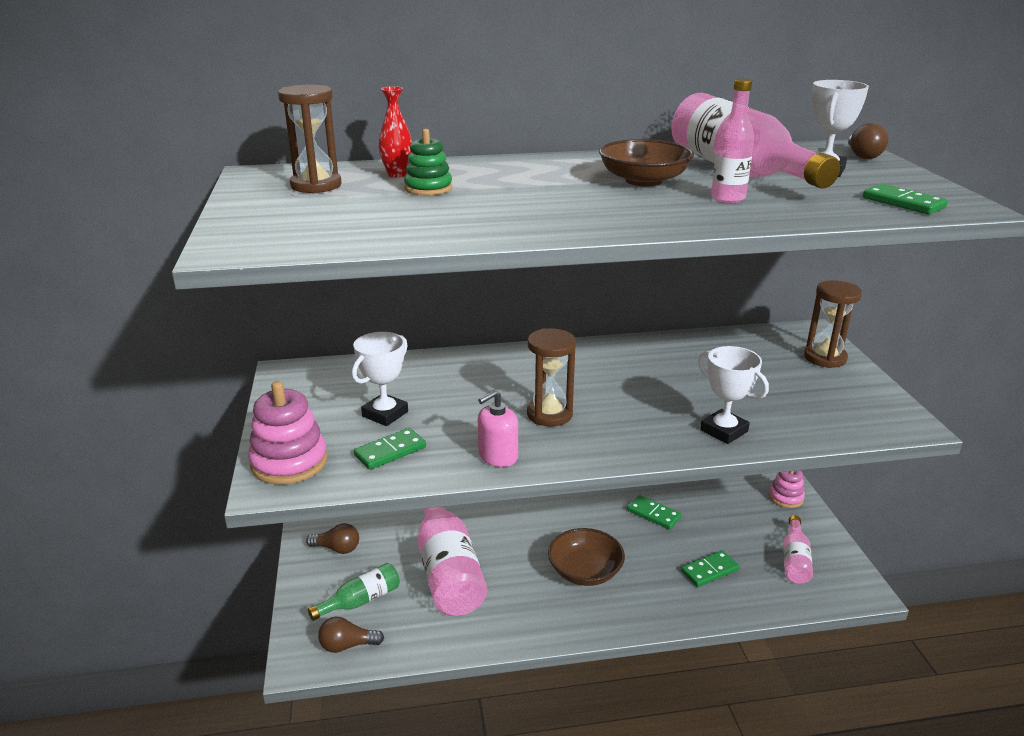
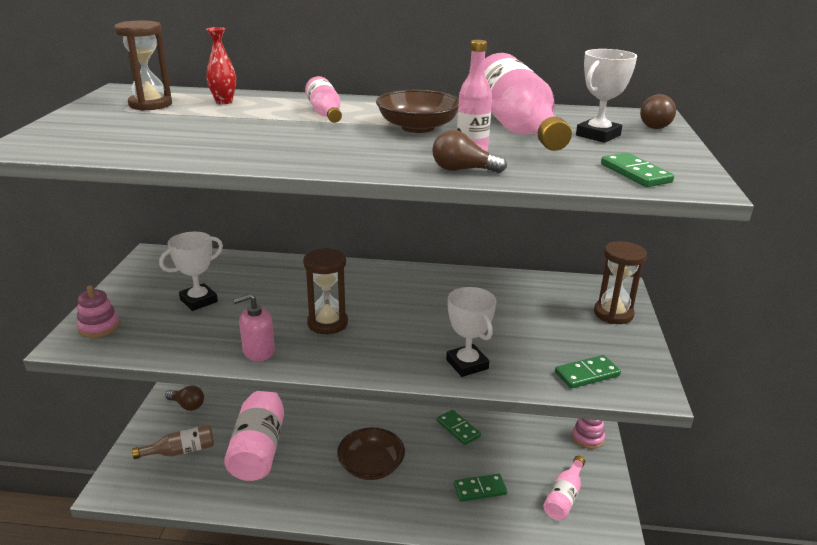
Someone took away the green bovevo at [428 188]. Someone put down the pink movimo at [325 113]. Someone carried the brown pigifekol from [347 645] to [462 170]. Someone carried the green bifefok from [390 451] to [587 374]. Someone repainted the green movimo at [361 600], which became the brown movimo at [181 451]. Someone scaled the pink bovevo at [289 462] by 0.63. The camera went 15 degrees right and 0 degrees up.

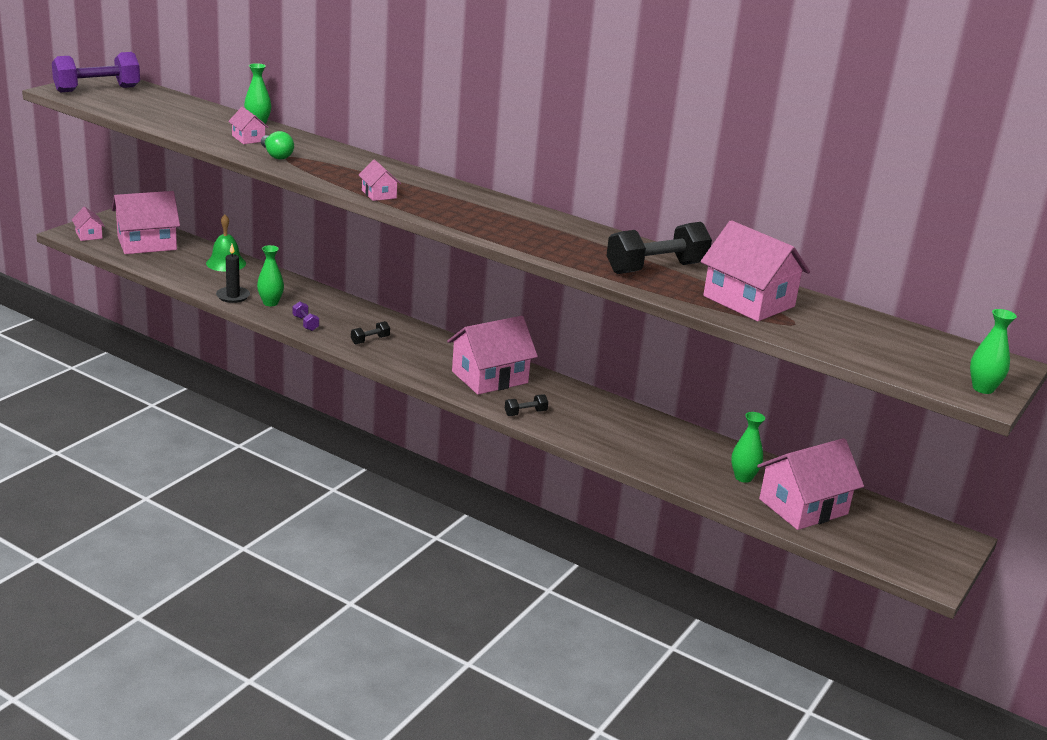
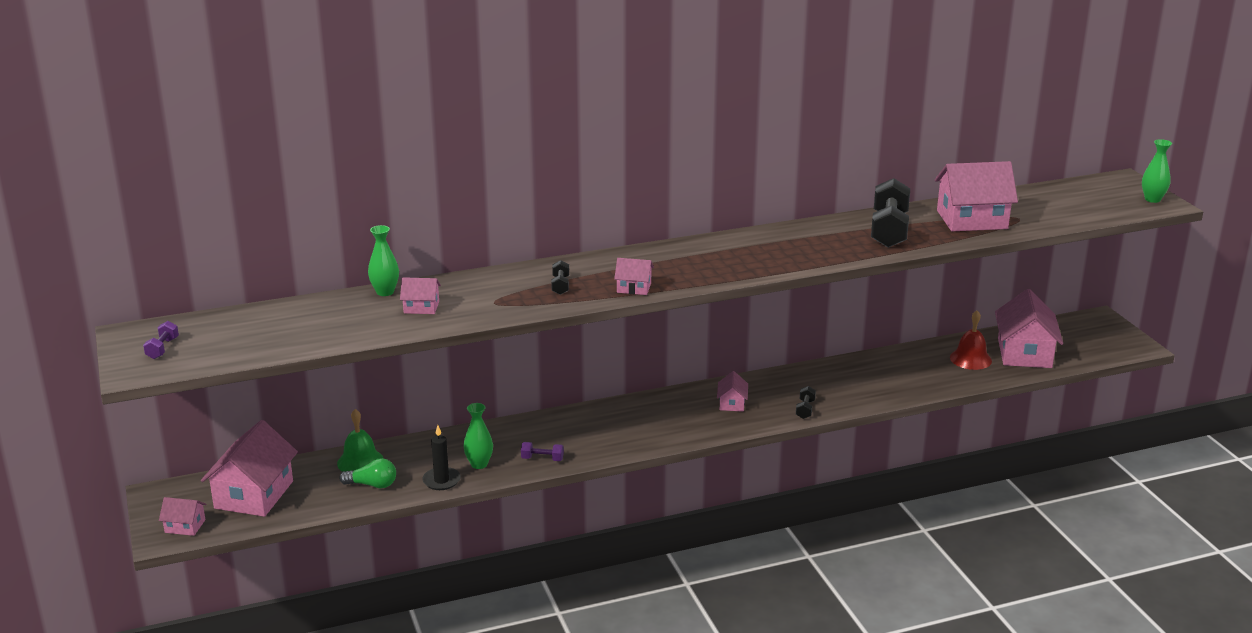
Someone carried the green pigifekol from [276 155] to [372 485]. Someone carried the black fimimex from [370 340] to [560 285]. Someone swapped the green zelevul at [743 477] for the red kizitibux at [970 359]. Someone scaled the purple fimimex at [97 89] by 0.45. Someone scaled the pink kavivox at [490 377] by 0.48. The camera went 50 degrees left and 0 degrees up.

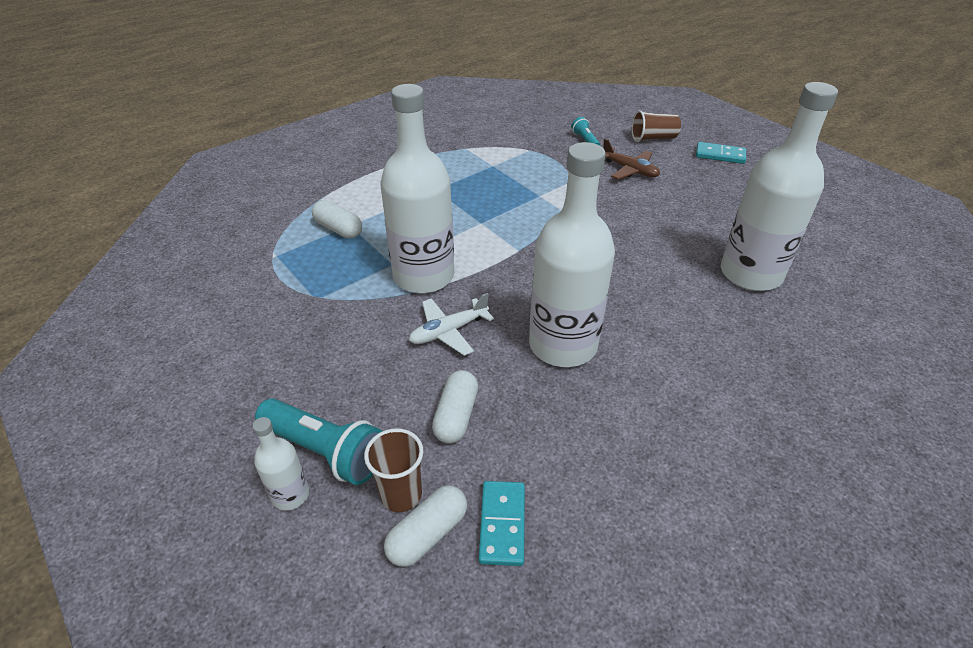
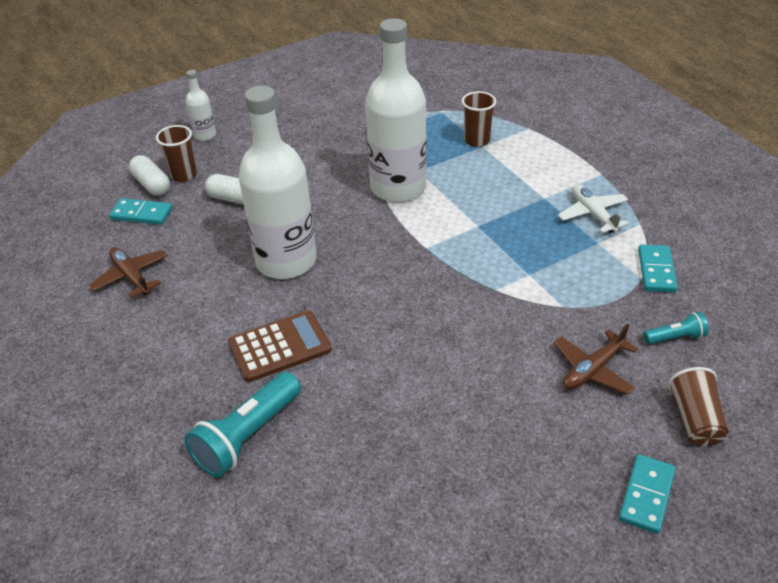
Someone took away the white movimo at [750 274]. Someone put down the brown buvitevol at [131 277]. Someone put down the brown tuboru at [280 346]. Someone put down the turquoise bifefok at [656 270]. Someone carried the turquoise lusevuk from [325 451] to [247 436]. Someone carried the white buvitevol from [448 331] to [593 214]. Someone swapped the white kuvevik at [338 229] for the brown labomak at [477 140]. The camera went 100 degrees right and 0 degrees up.

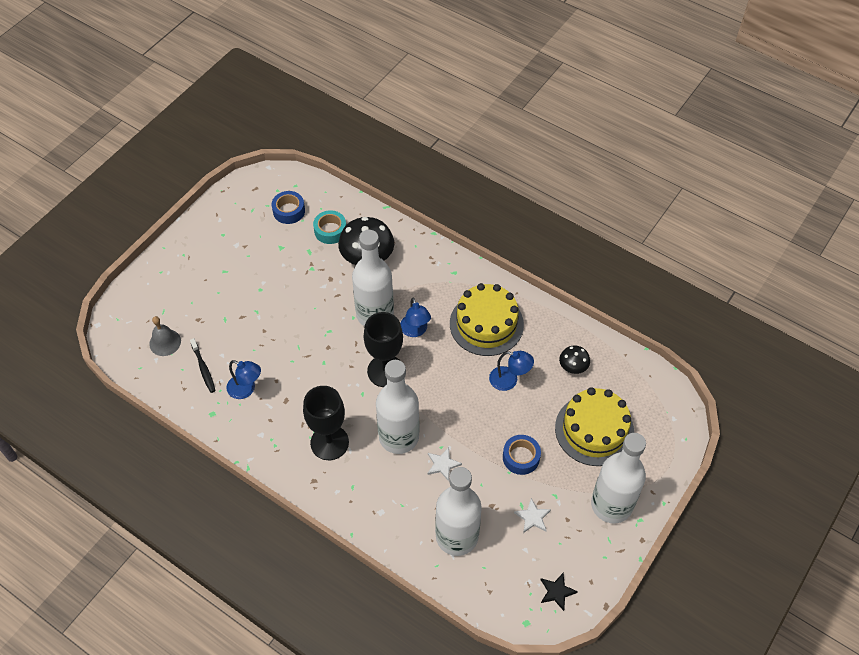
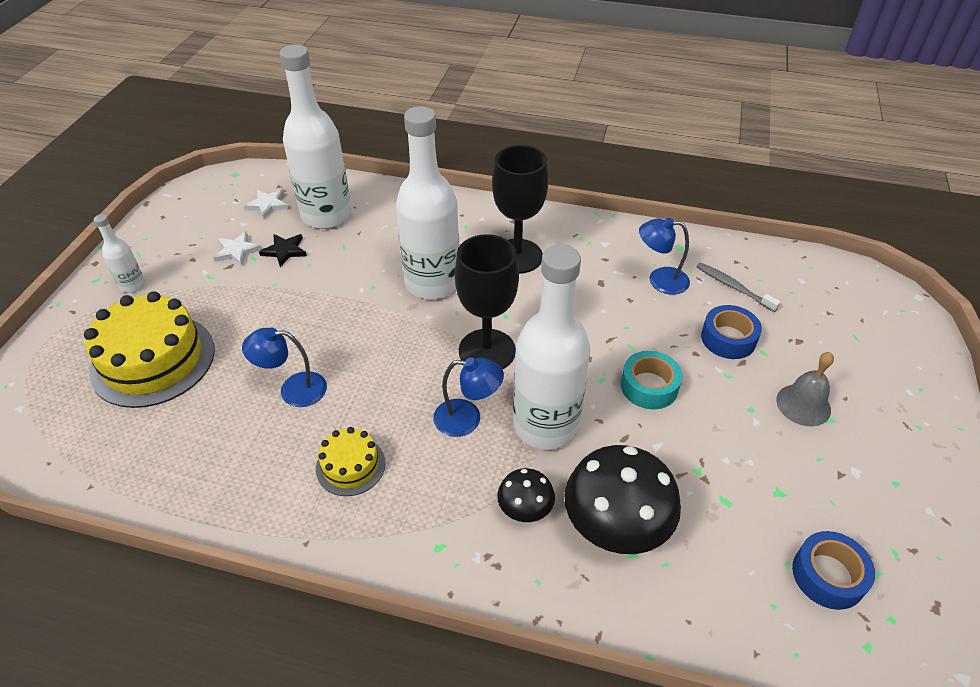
Someone carried the grey kizitibux from [165 342] to [803 405]. Someone carried the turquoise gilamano from [330 231] to [649 386]. Someone carried the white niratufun from [442 464] to [268 205]. Someone carried the blue gilamano from [521 457] to [728 338]. Someone carried the black niratufun from [557 592] to [284 251]. Someone carried the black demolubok from [573 366] to [525 508]. Someone repainted the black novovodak at [203 368], which became the grey novovodak at [733 287]. Someone rotated the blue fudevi at [415 331] by 135 degrees clockwise. Someone scaled the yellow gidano at [486 324] by 0.51. Someone scaled the white movimo at [611 505] by 0.45. The camera went 160 degrees right and 10 degrees down.

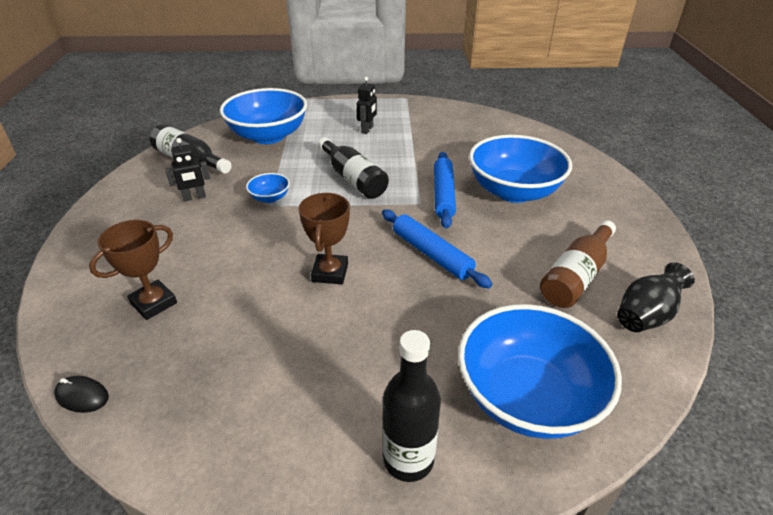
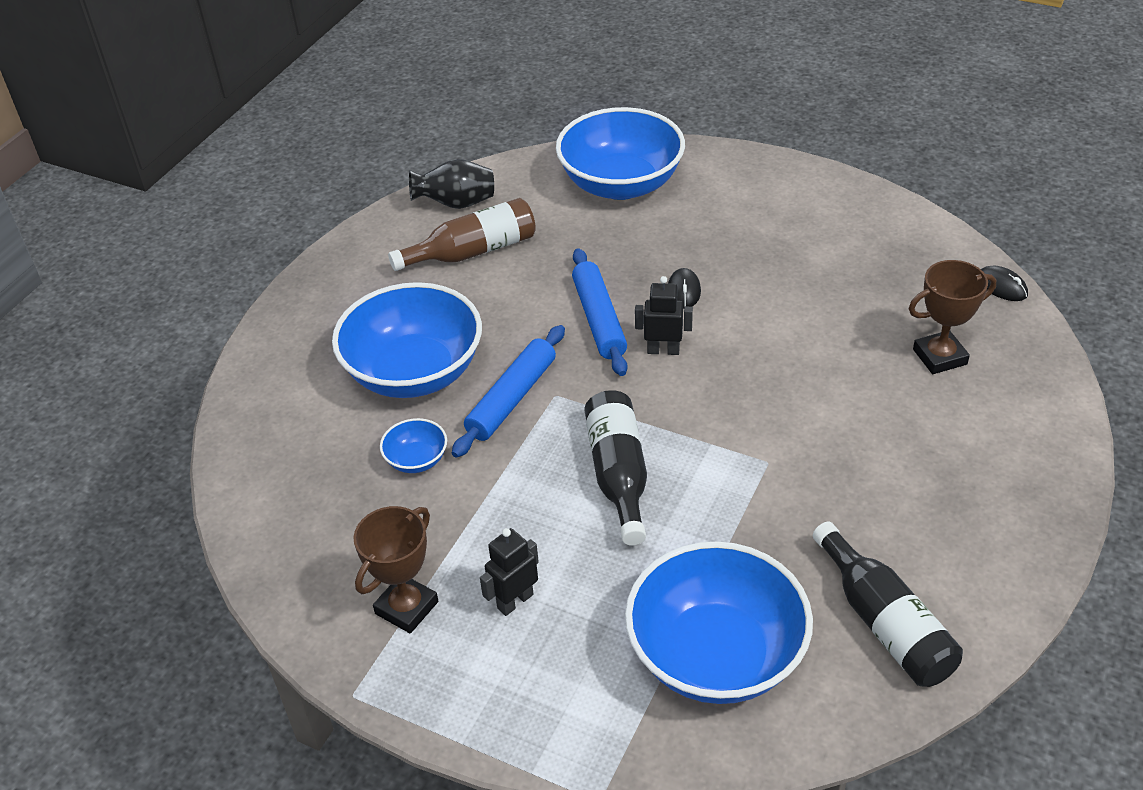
Someone took away the black movimo at [408 459]. Someone put down the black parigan at [684 291]. Someone carried the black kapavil from [194 197] to [663 350]. Someone carried the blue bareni from [270 198] to [416 460]. Someone carried the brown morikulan from [330 273] to [406 607]. The camera went 150 degrees left and 5 degrees up.

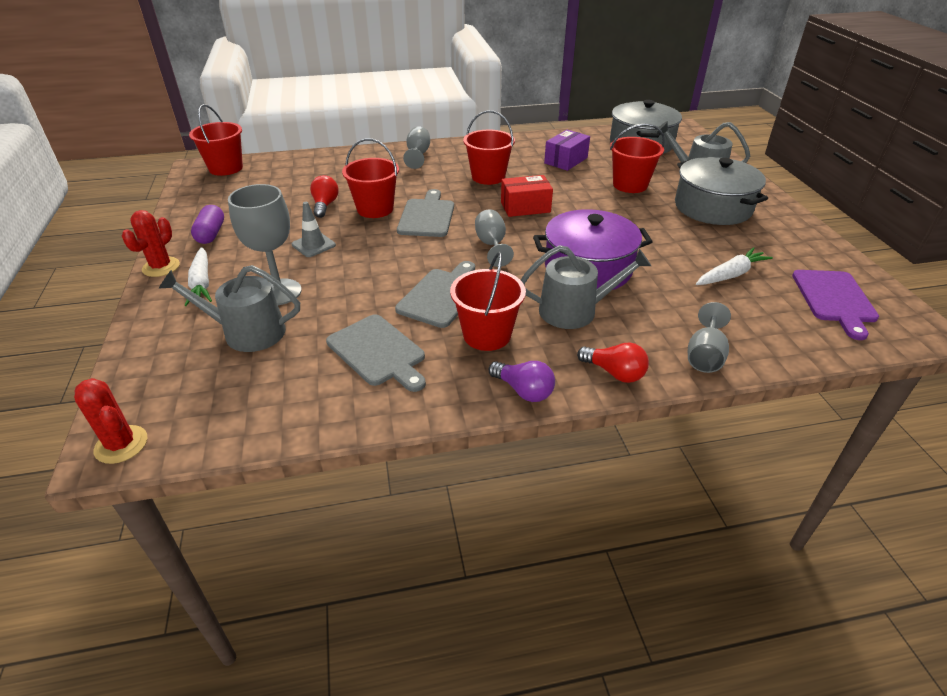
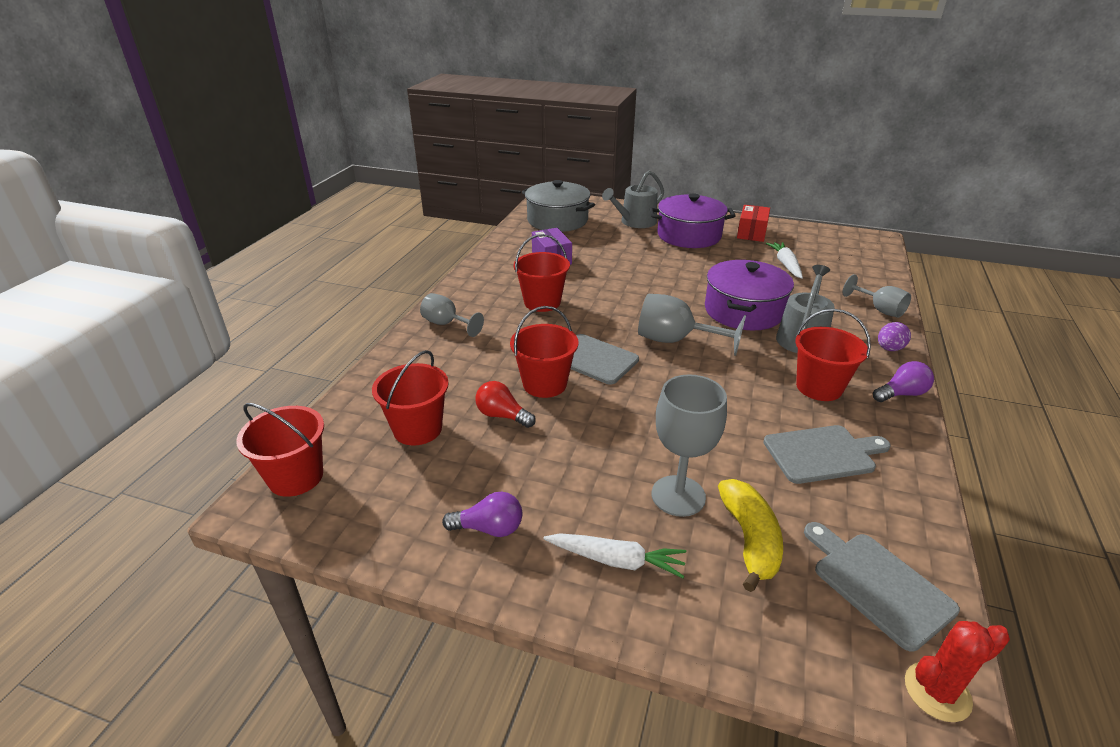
Someone took away the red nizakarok at [161 267]. Someone took away the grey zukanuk at [313 245]. Someone took away the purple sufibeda at [834 299]. Someone carried the grey sufibeda from [441 295] to [877 585]. Someone carried the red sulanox from [525 207] to [751 233]. Someone carried the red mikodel from [630 185] to [417 429]. Someone swapped the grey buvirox at [246 332] for the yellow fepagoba at [749 539]. Someone swapped the purple kuvevik at [211 234] for the purple pigifekol at [489 528]. Someone swapped the red pigifekol at [614 373] for the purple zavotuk at [889 349]. Someone repainted the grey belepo at [712 207], which became the purple belepo at [689 235]. Someone scaled the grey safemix at [491 245] by 1.55. The camera went 60 degrees left and 5 degrees down.

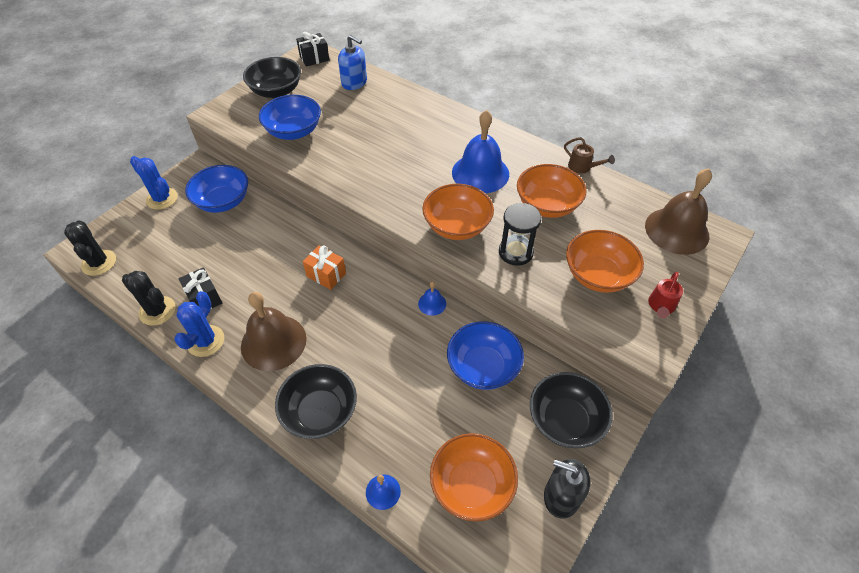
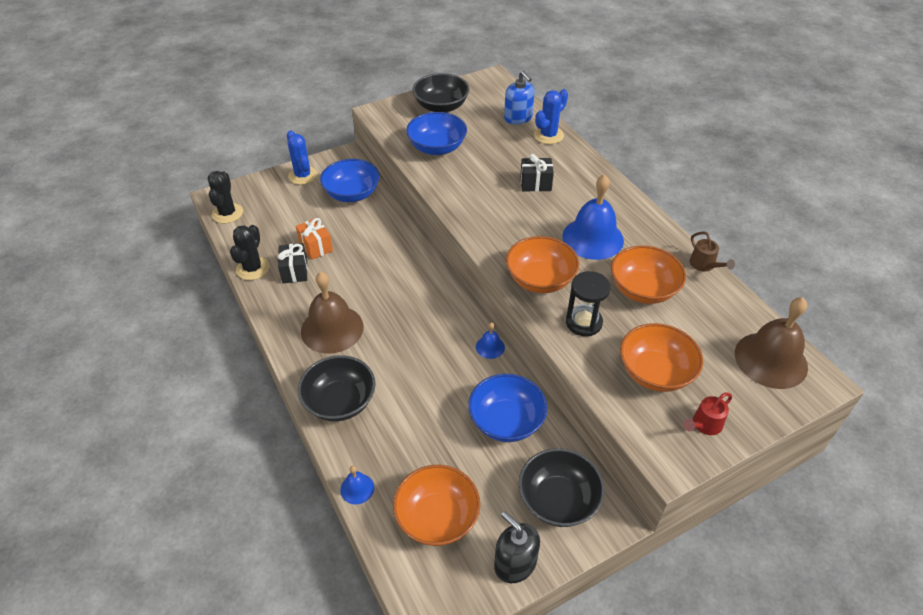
Someone carried the blue nizakarok from [205 341] to [548 135]. Someone carried the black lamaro from [314 58] to [535 183]. Someone carried the orange lamaro from [326 275] to [316 247]. Someone rotated the black nizakarok at [157 311] by 45 degrees clockwise. The camera went 25 degrees right and 5 degrees down.

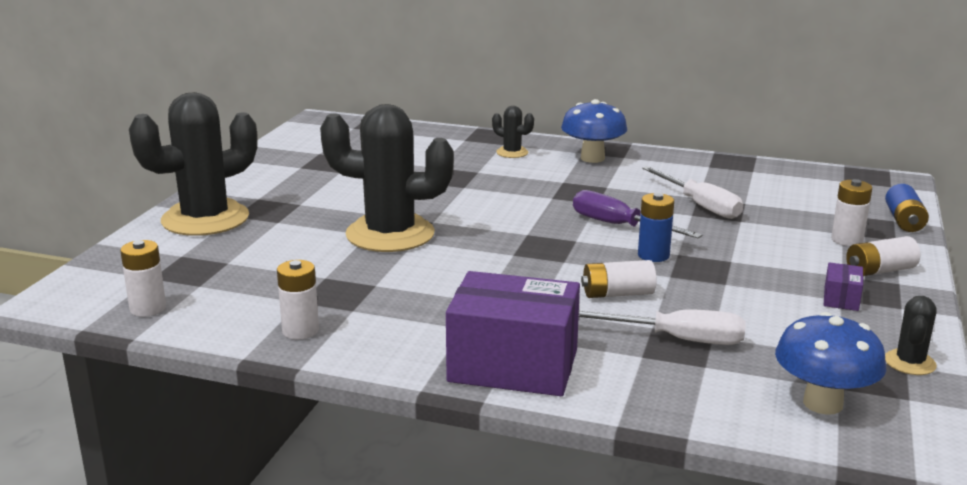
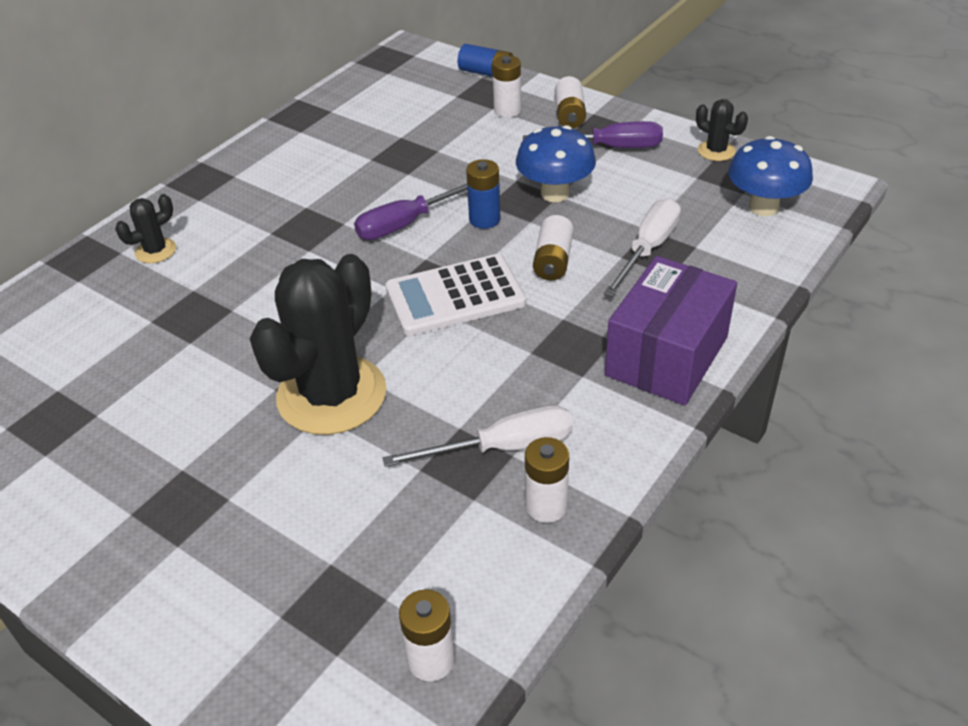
Someone took away the black nizakarok at [205 219]. Someone put down the white tuboru at [455 296]. Someone carried the blue demolubok from [592 158] to [555 193]. Someone carried the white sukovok from [700 205] to [503 447]. Someone swapped the purple sulanox at [841 299] for the purple sukovok at [609 147]. The camera went 70 degrees left and 20 degrees up.

